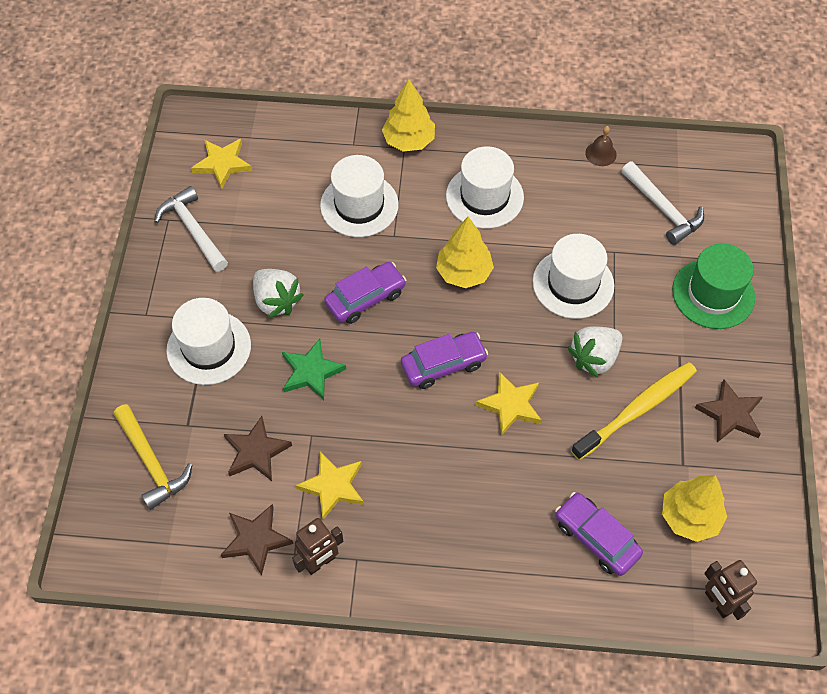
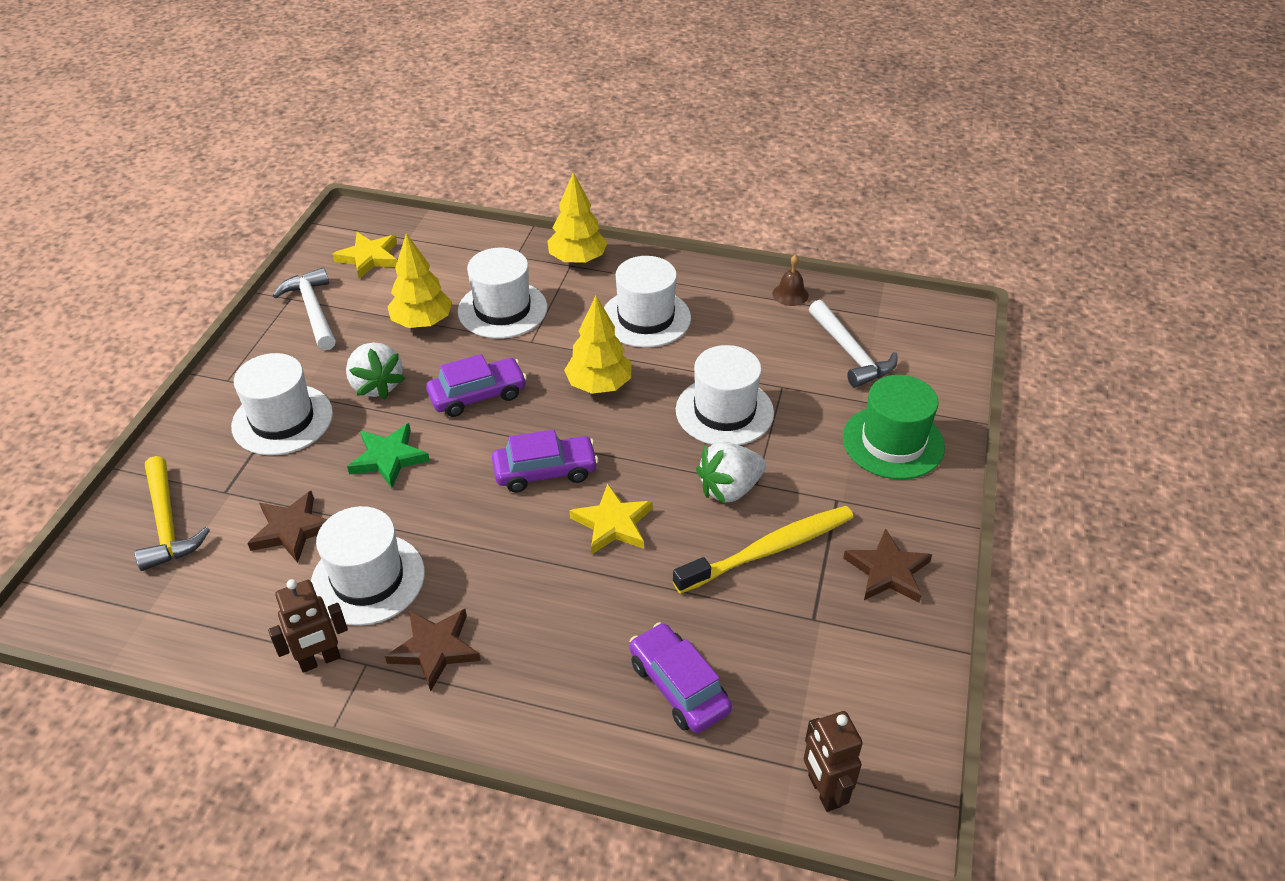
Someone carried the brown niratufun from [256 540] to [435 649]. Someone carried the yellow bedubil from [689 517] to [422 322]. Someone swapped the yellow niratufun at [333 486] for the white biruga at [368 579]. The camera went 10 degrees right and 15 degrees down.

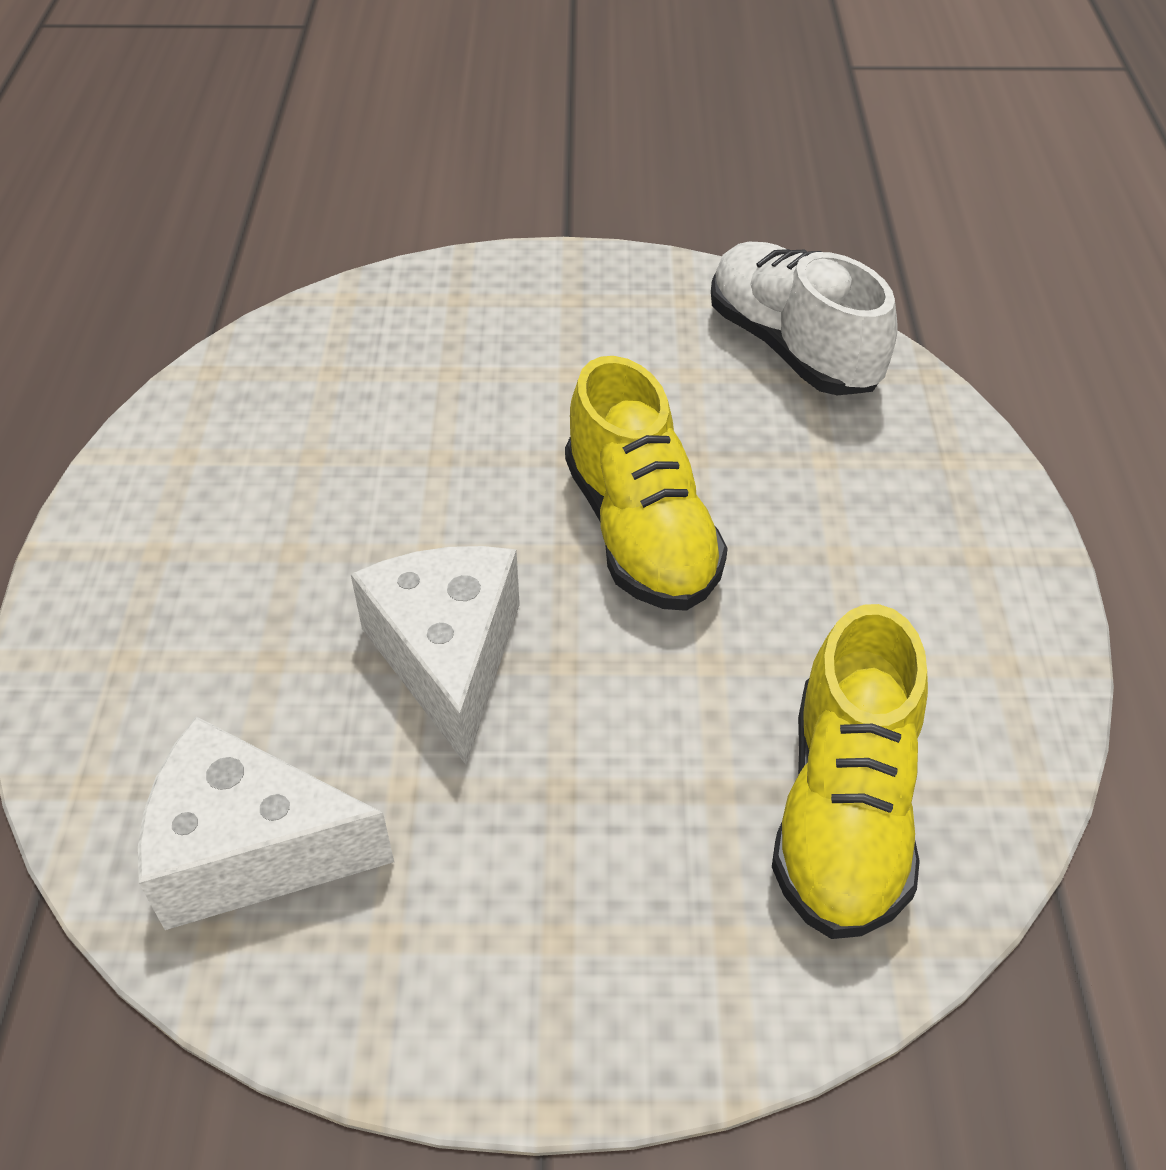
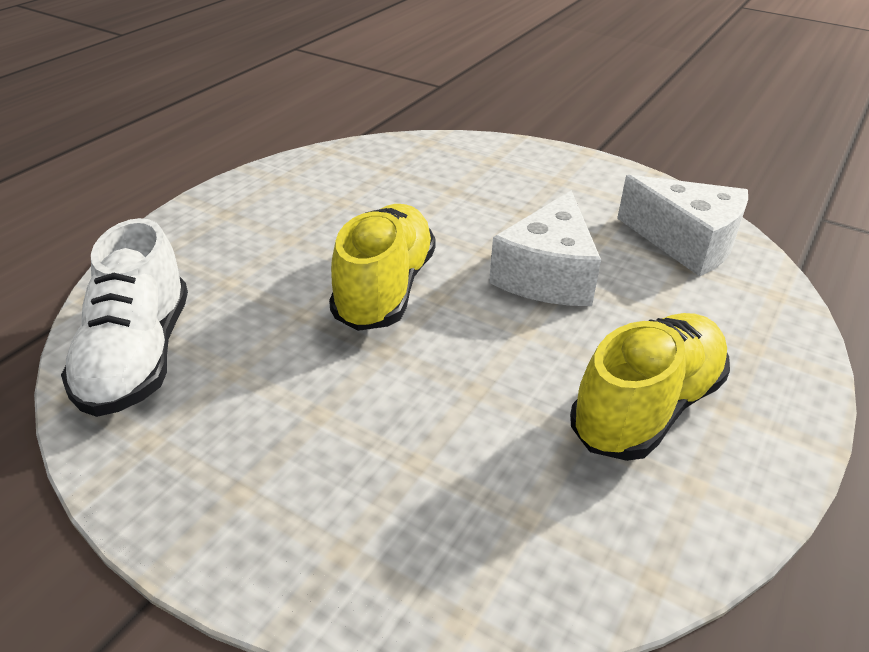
Someone carried the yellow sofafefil from [844 812] to [646 408]. The camera went 150 degrees left and 10 degrees down.

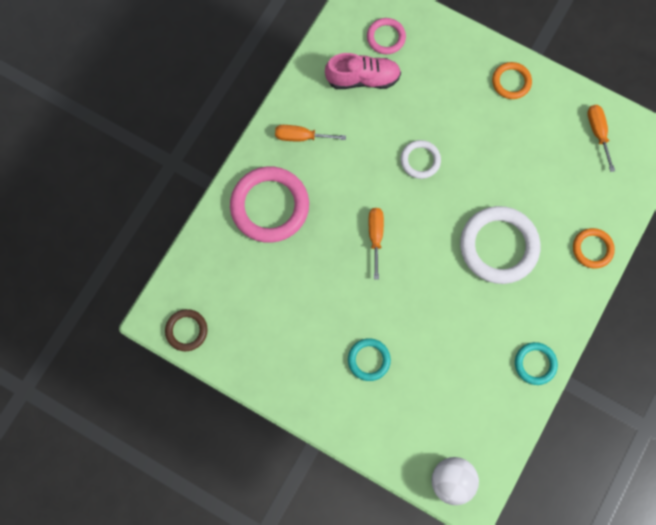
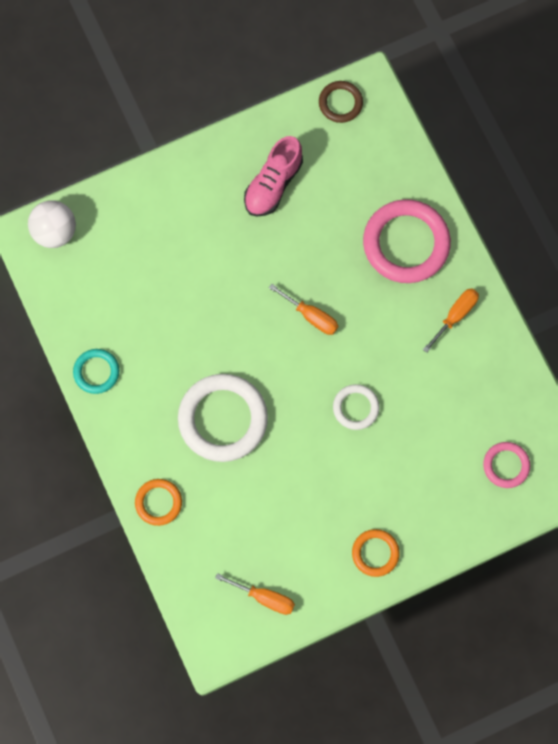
Someone took away the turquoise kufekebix at [369 360]. Someone carried the pink sofafefil from [363 78] to [273 184]. The camera went 125 degrees right and 0 degrees up.

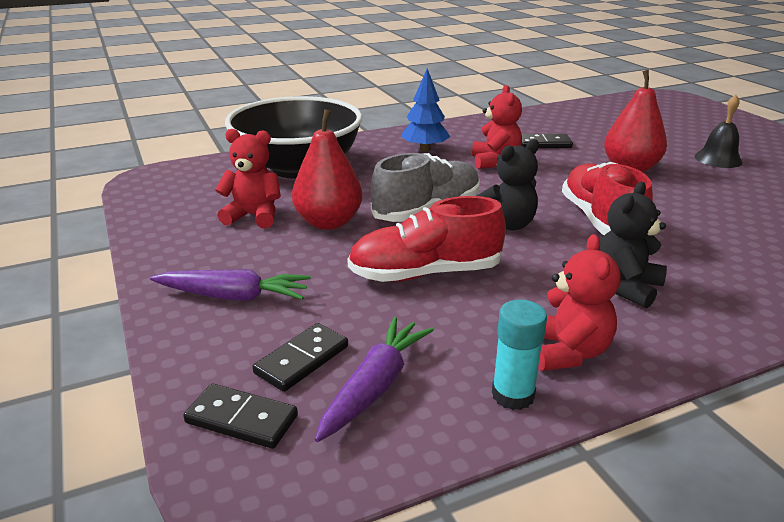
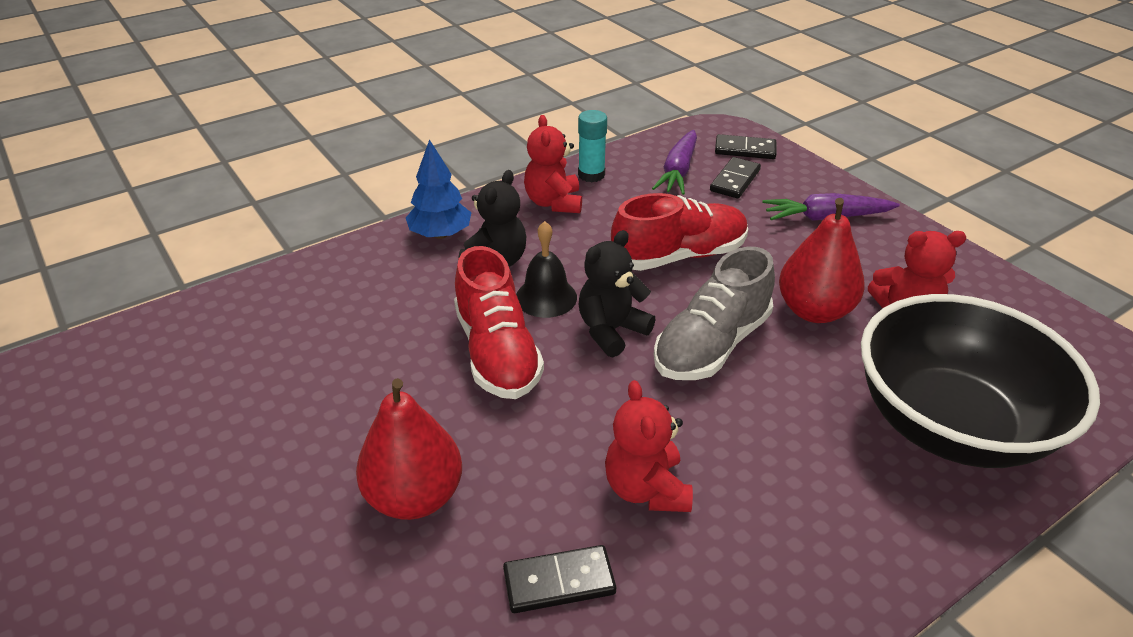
Someone carried the blue bedubil from [424 149] to [440 234]. Someone carried the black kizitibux from [718 159] to [546 297]. The camera went 170 degrees right and 10 degrees up.

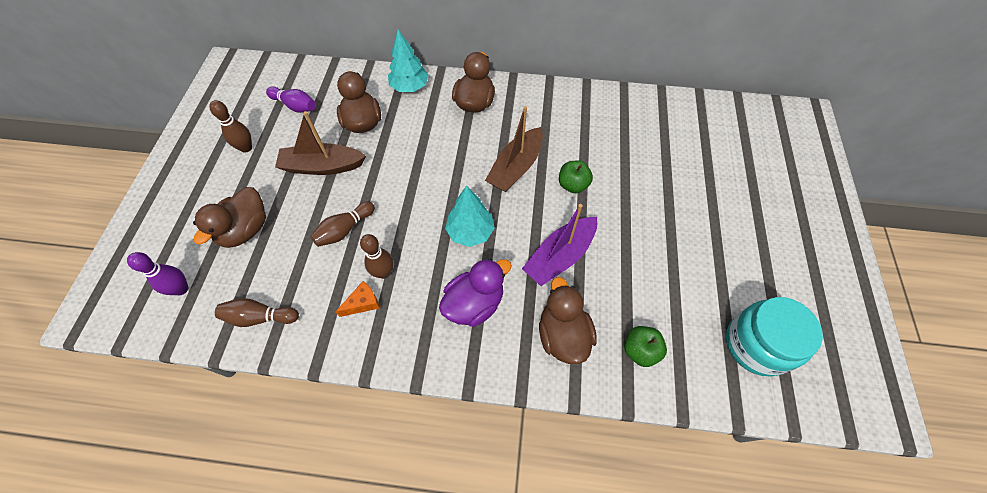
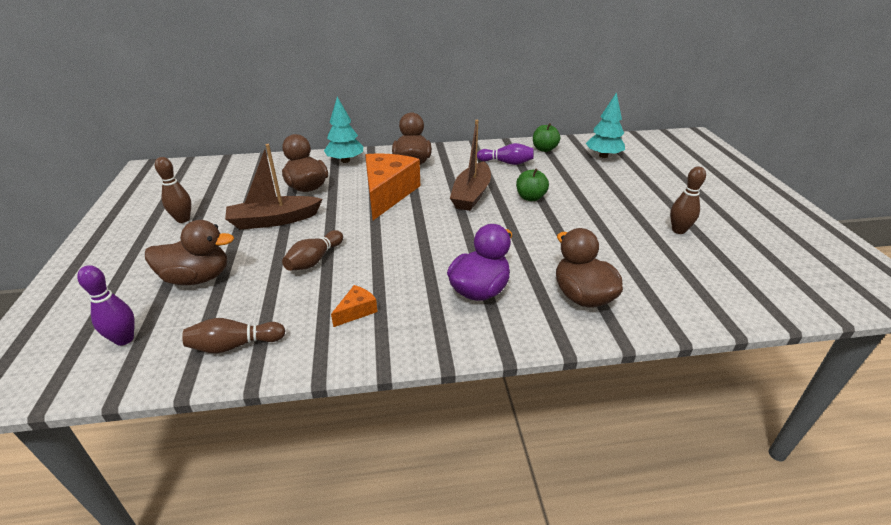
Someone took away the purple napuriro at [560 256]. Someone took away the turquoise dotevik at [757 344]. Someone put down the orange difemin at [388 193]. Someone carried the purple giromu from [295 106] to [506 163]. Someone carried the brown giromu from [383 272] to [678 230]. Someone carried the turquoise bedubil from [470 232] to [603 156]. Someone carried the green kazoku from [640 350] to [544 149]. Someone rotated the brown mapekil at [245 230] by 105 degrees counterclockwise. The camera went 15 degrees left and 25 degrees down.

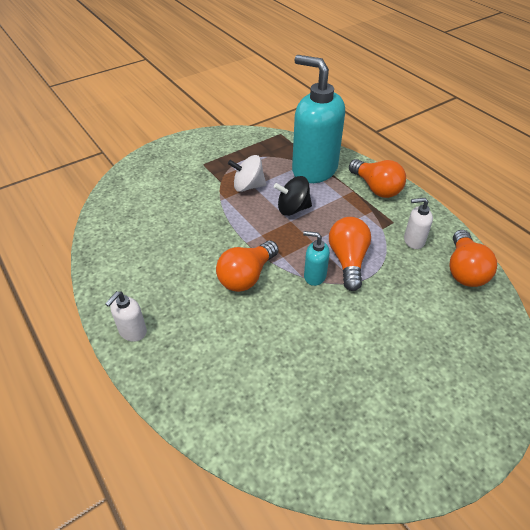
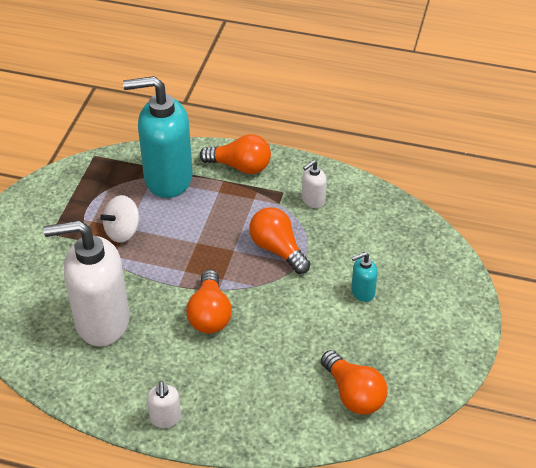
Someone took away the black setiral at [292 209]. Someone put down the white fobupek at [101 321]. Someone carried the turquoise fobupek from [314 276] to [362 292]. Someone carried the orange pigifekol from [464 270] to [353 394]. The camera went 40 degrees left and 0 degrees up.

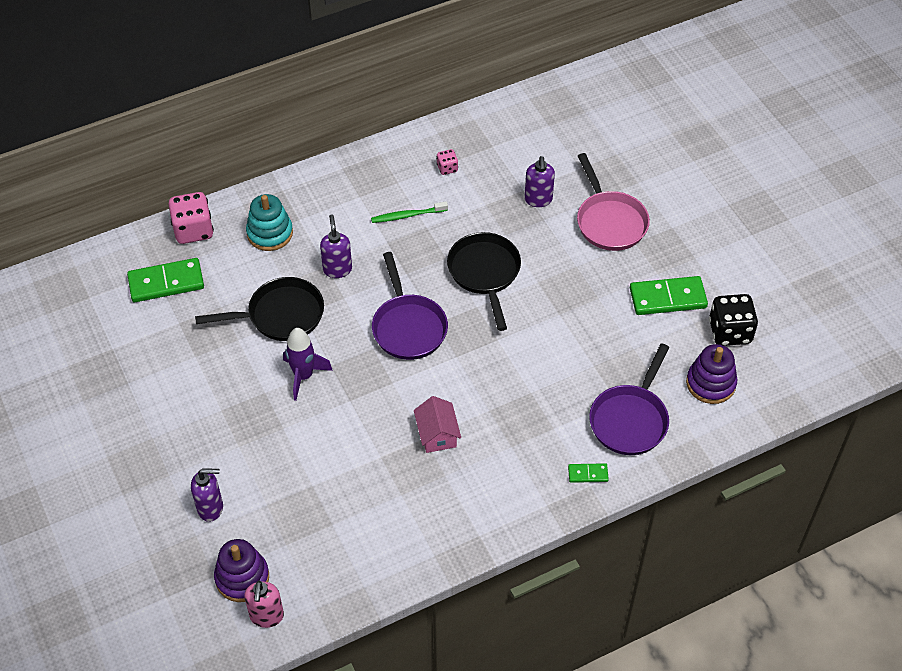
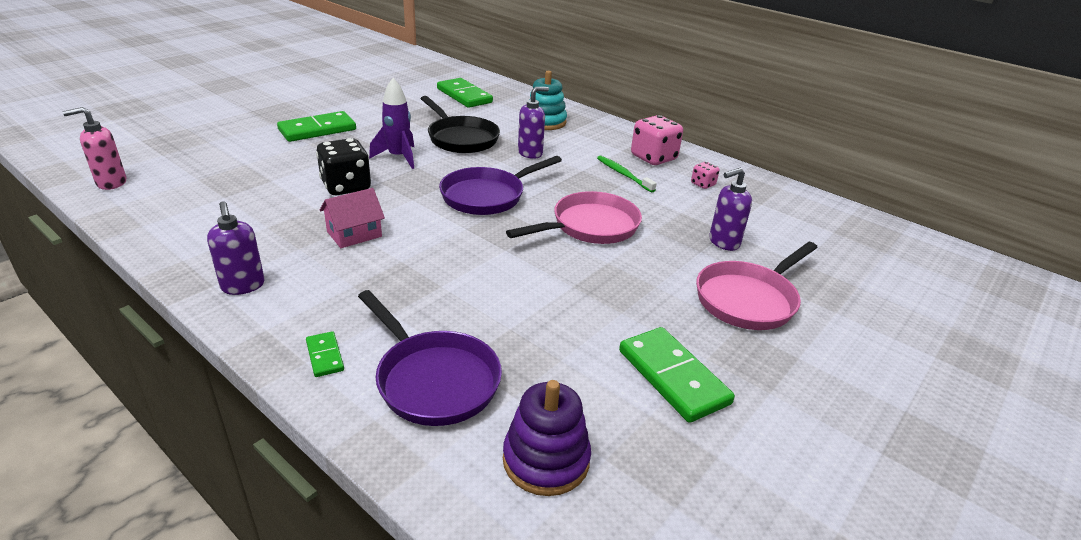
Someone took away the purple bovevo at [242 578]. Someone put down the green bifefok at [317 130]. Someone carried the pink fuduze from [193 230] to [653 158]. Someone carried the purple fobupek from [211 508] to [243 286]. Someone carried the black fuduze from [730 332] to [346 186]. Someone repainted the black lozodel at [485 273], which became the pink lozodel at [590 226]. Someone rotated the purple lozodel at [630 420] by 135 degrees counterclockwise. The camera went 65 degrees right and 20 degrees down.

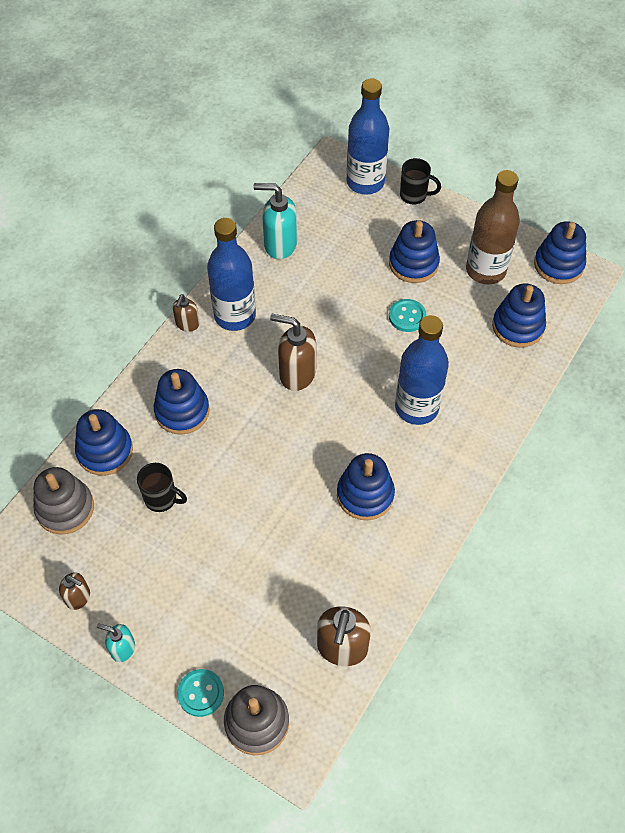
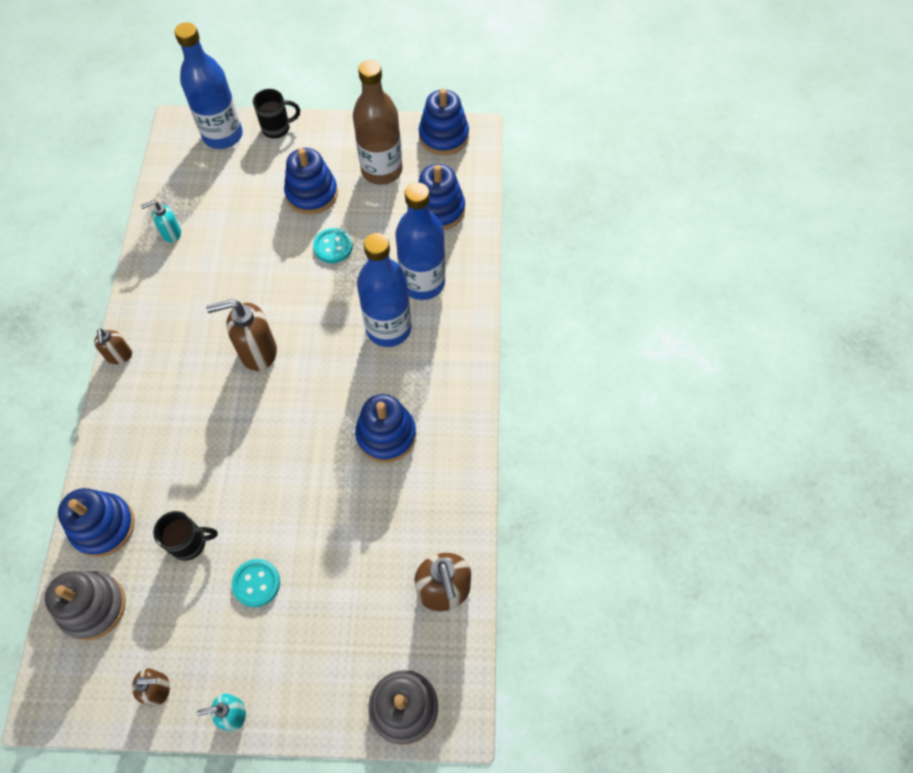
Someone took away the blue bovevo at [182 411]. Someone carried the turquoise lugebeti from [201 693] to [256 583]. Someone carried the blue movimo from [235 315] to [423 282]. Someone scaled the turquoise fobupek at [279 245] by 0.57. The camera went 30 degrees left and 5 degrees up.

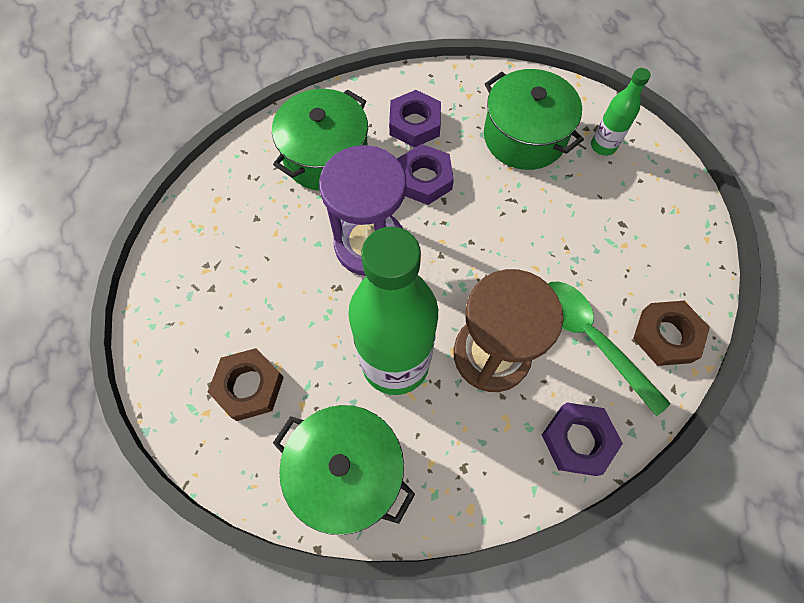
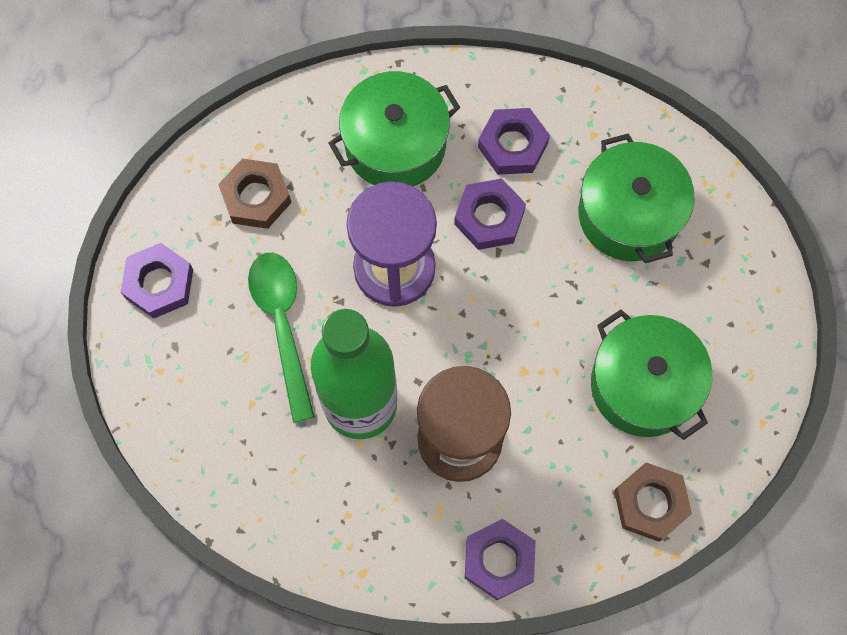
Someone took away the green movimo at [603 146]. Someone put down the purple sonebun at [159 284]. Someone carried the brown sonebun from [249 386] to [256 197]. Someone carried the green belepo from [347 472] to [643 385]. Someone carried the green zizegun from [590 338] to [282 325]. The camera went 25 degrees right and 5 degrees up.

